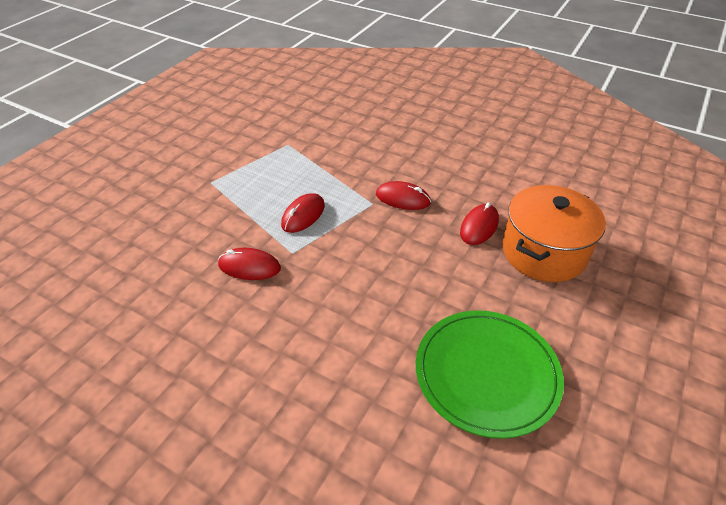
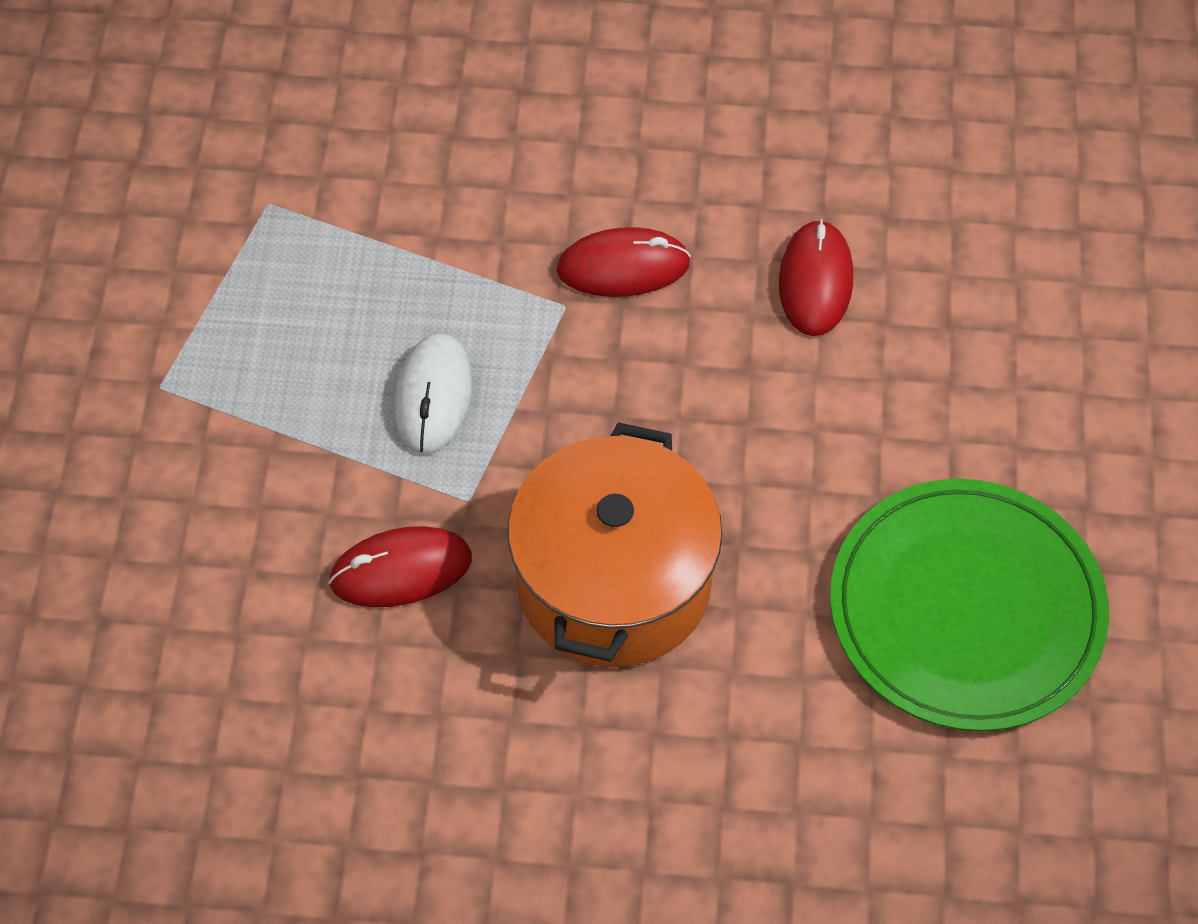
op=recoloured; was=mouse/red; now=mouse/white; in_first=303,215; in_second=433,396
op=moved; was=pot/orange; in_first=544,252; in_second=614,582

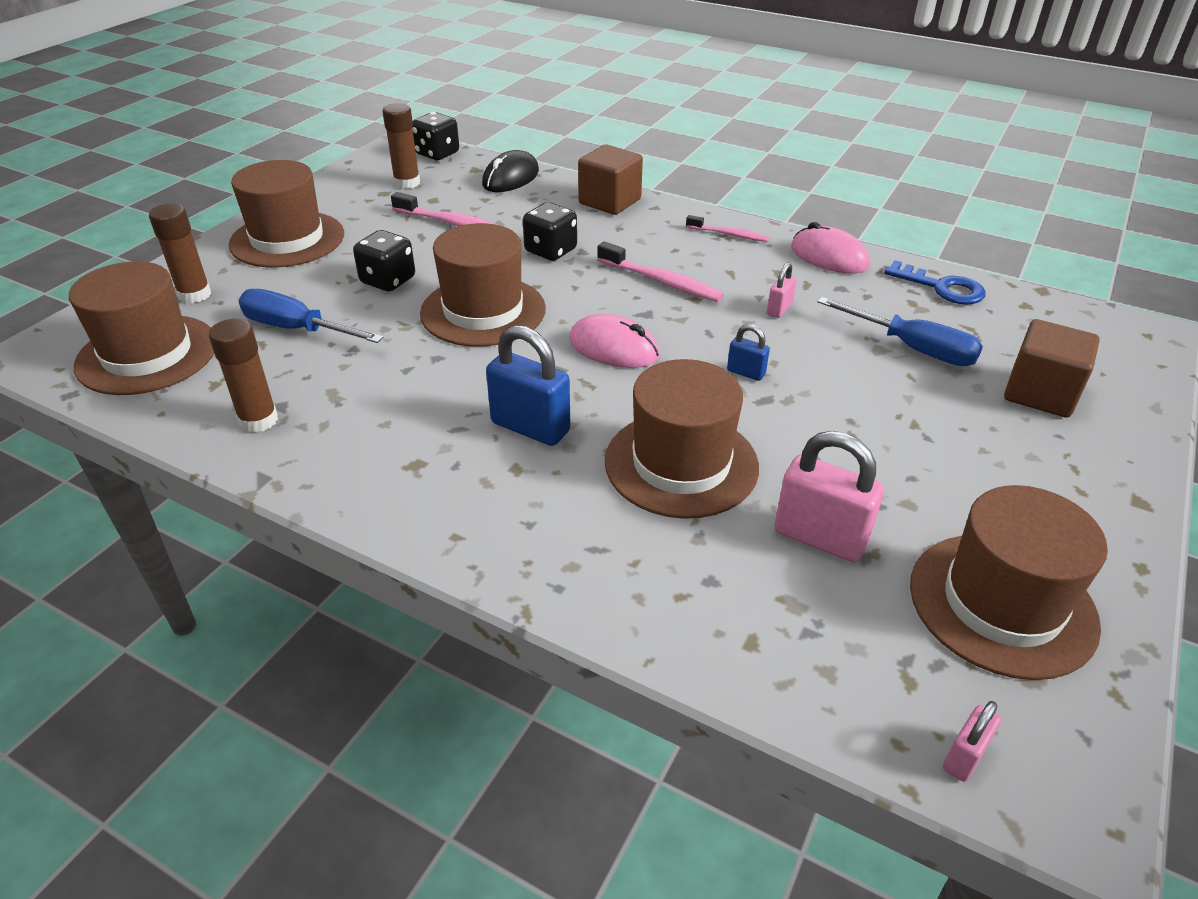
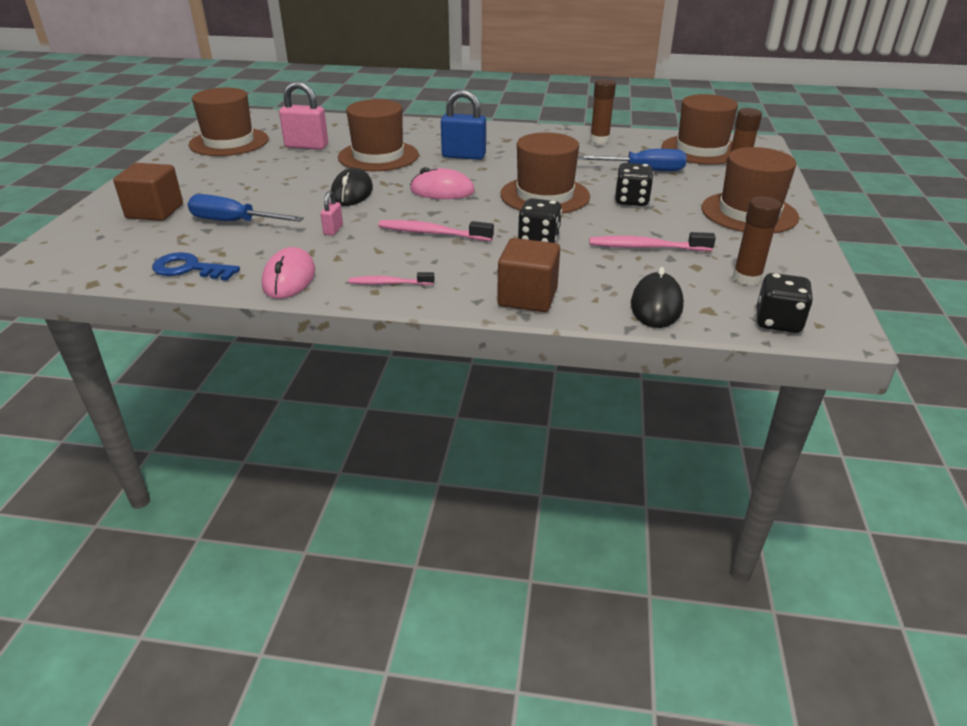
op=replaced; was=padlock/blue; now=mouse/black; in_first=746,372; in_second=352,193
op=turned; was=mouse/pink; in_first=829,257; in_second=289,278; clockwise=75
op=removed; was=padlock/pink; in_first=964,757

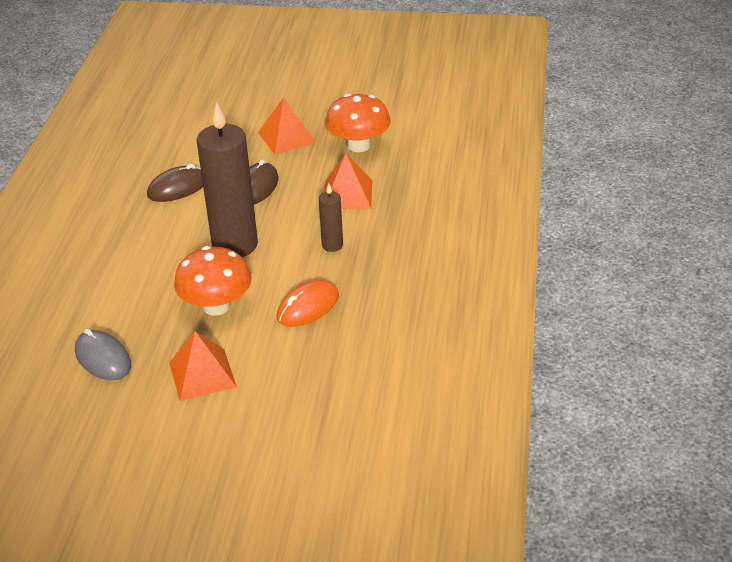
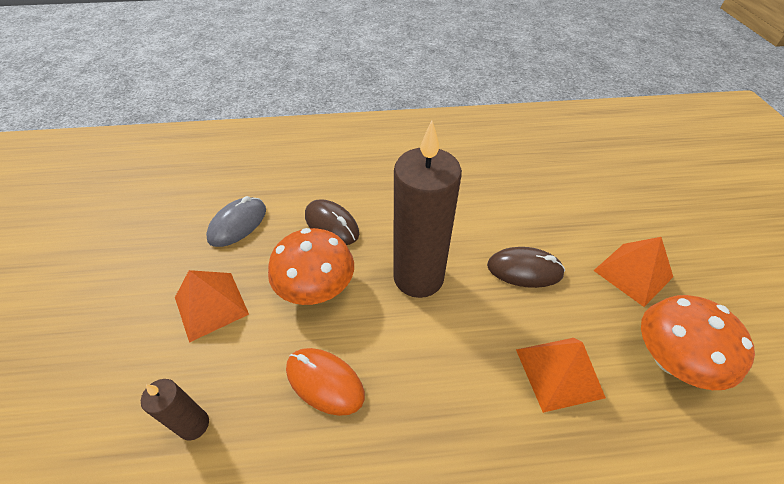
op=moved; was=mouse/brown; in_first=177,188; in_second=331,225
op=moved; was=candle/brown; in_first=332,245; in_second=194,425

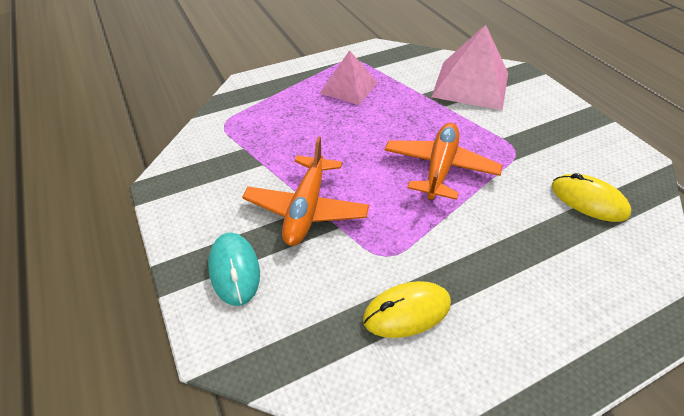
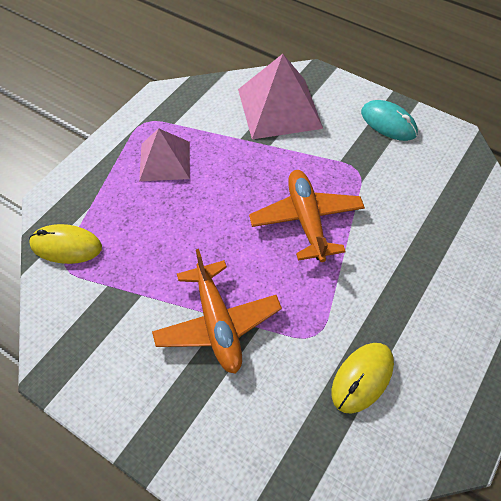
op=moved; was=mouse/turquoise; in_first=234,270; in_second=388,123
op=moved; was=mouse/yellow; in_first=588,200; in_second=66,246

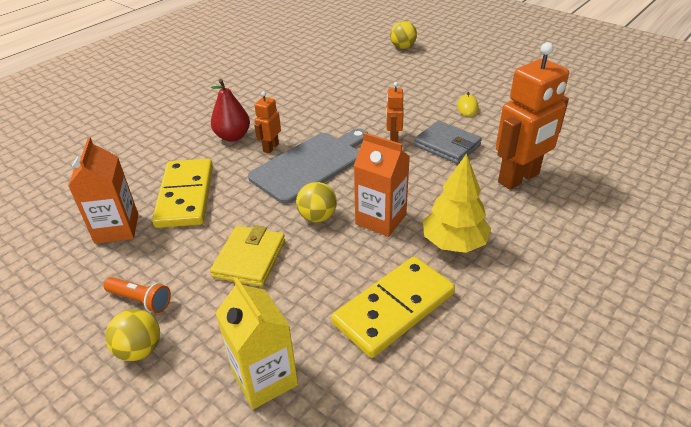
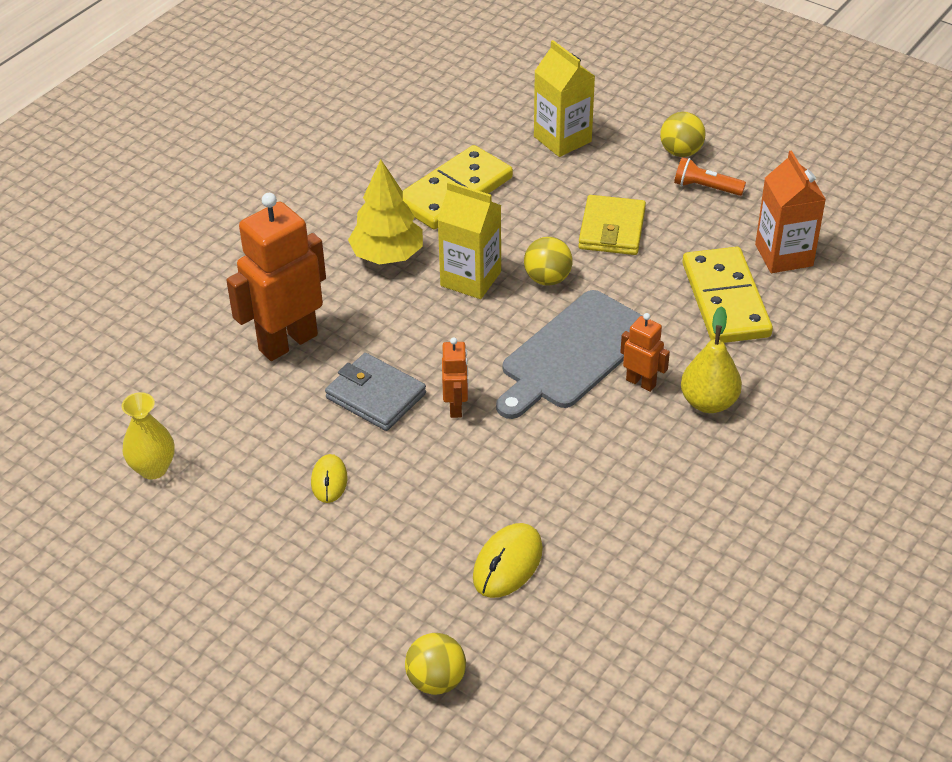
op=recoloured; was=pear/red; now=pear/yellow; in_first=233,136; in_second=708,402
op=turned; was=robot/orange; in_first=270,147; in_second=641,382; clockwise=-75
op=recoloured; was=carton/orange; now=carton/yellow; in_first=380,219; in_second=470,279
op=added; now=vase/yellow; in_second=153,468
op=added; now=mouse/yellow; in_second=507,564

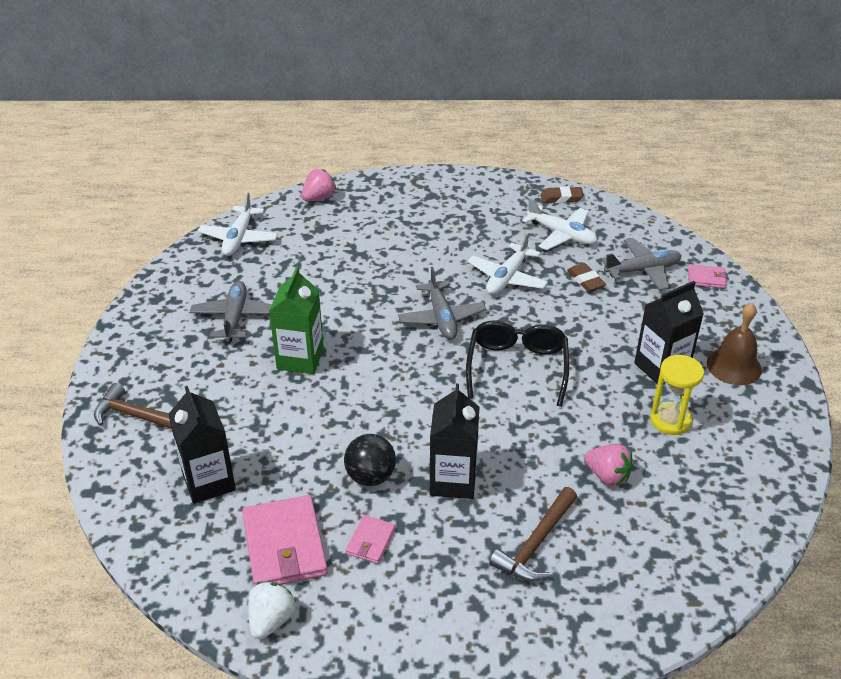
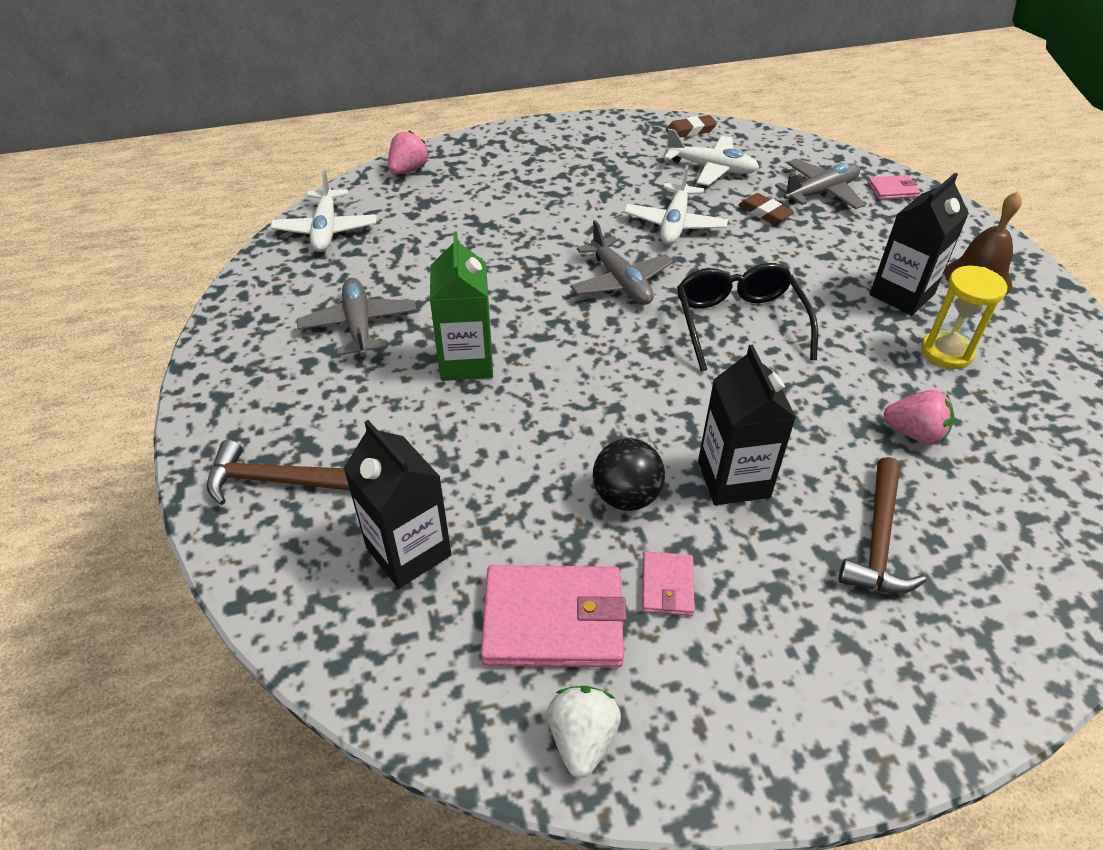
op=turned; was=wallet/pink; in_first=285,545; in_second=553,620; clockwise=-60

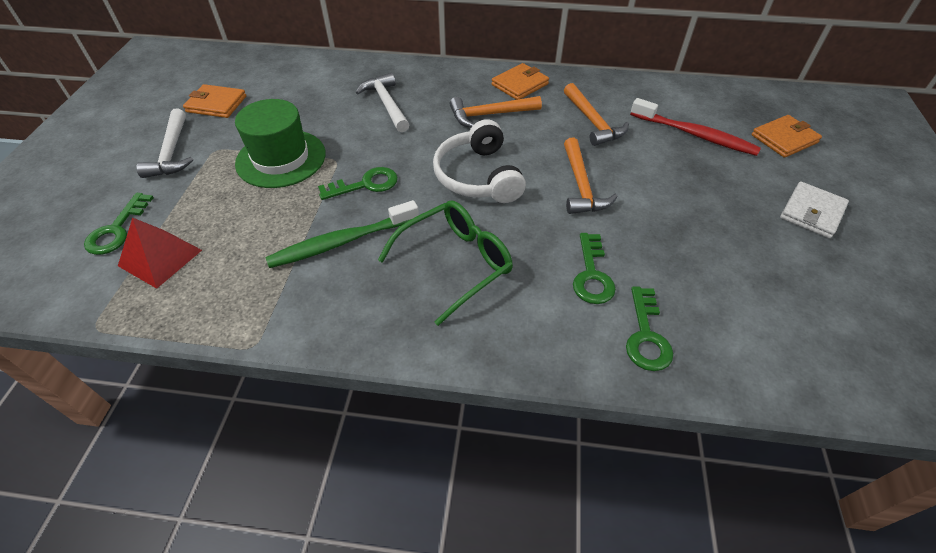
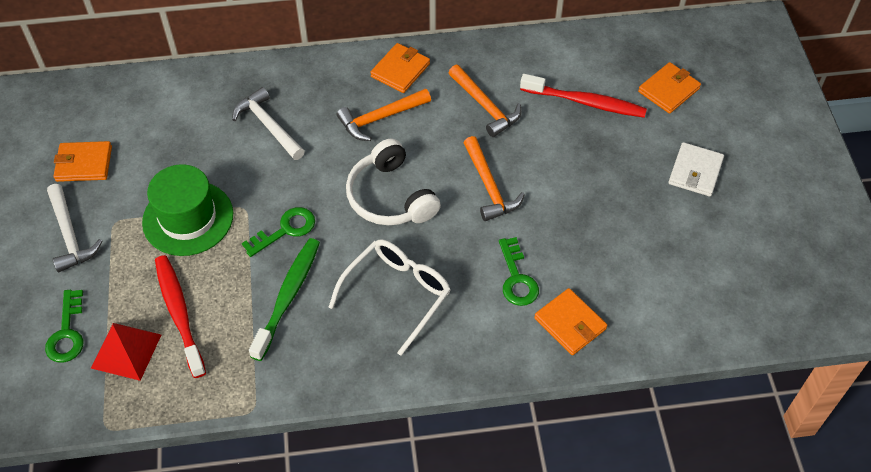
op=turned; was=toothbrush/green; in_first=342,242; in_second=288,296; clockwise=150
op=recoloured; was=glasses/green; now=glasses/white; in_first=455,263; in_second=397,294
op=replaced; was=key/green; now=wallet/orange; in_first=646,335; in_second=570,323
op=added; now=toothbrush/red; in_second=179,314

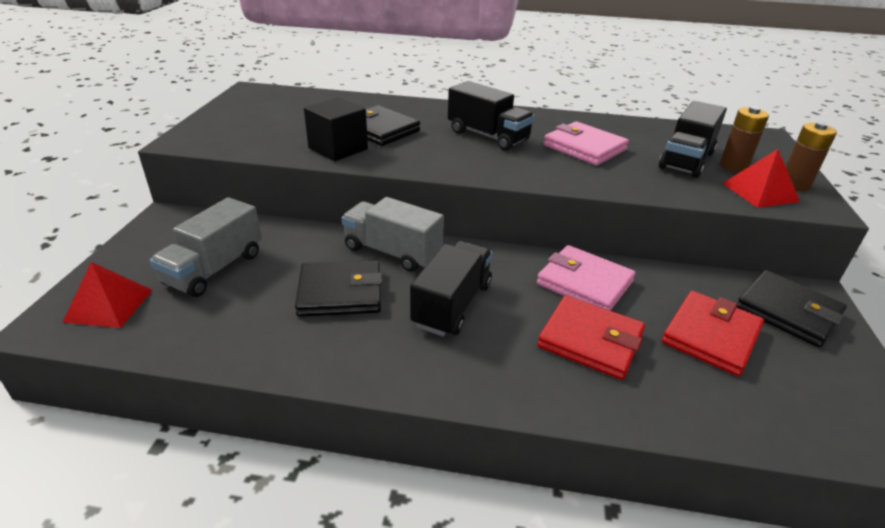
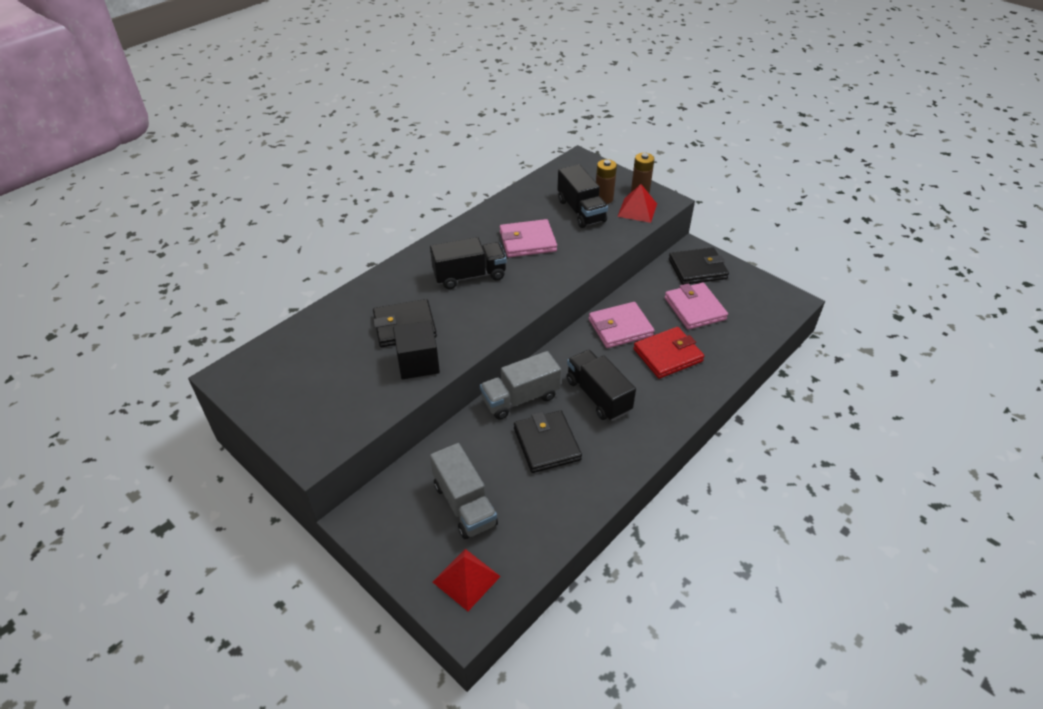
op=turned; was=wallet/black; in_first=340,292; in_second=546,444; clockwise=-45
op=recoloured; was=wallet/red; now=wallet/pink; in_first=710,336; in_second=694,308

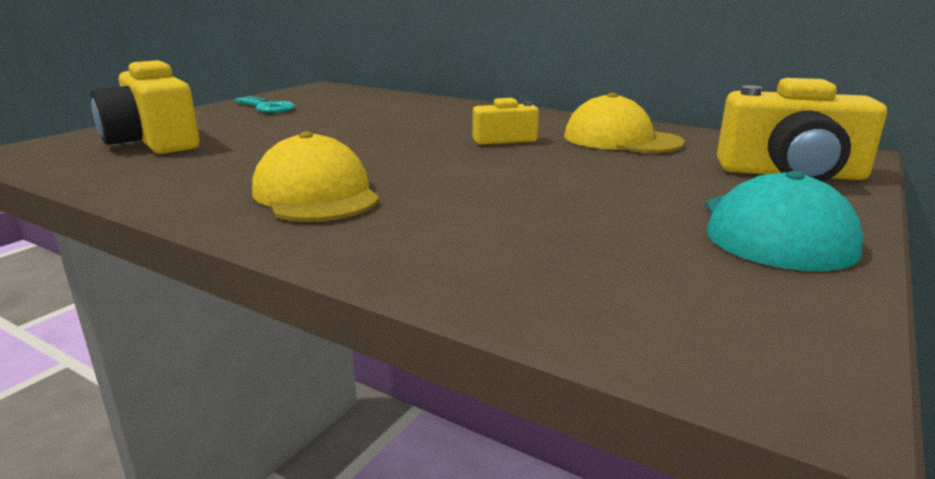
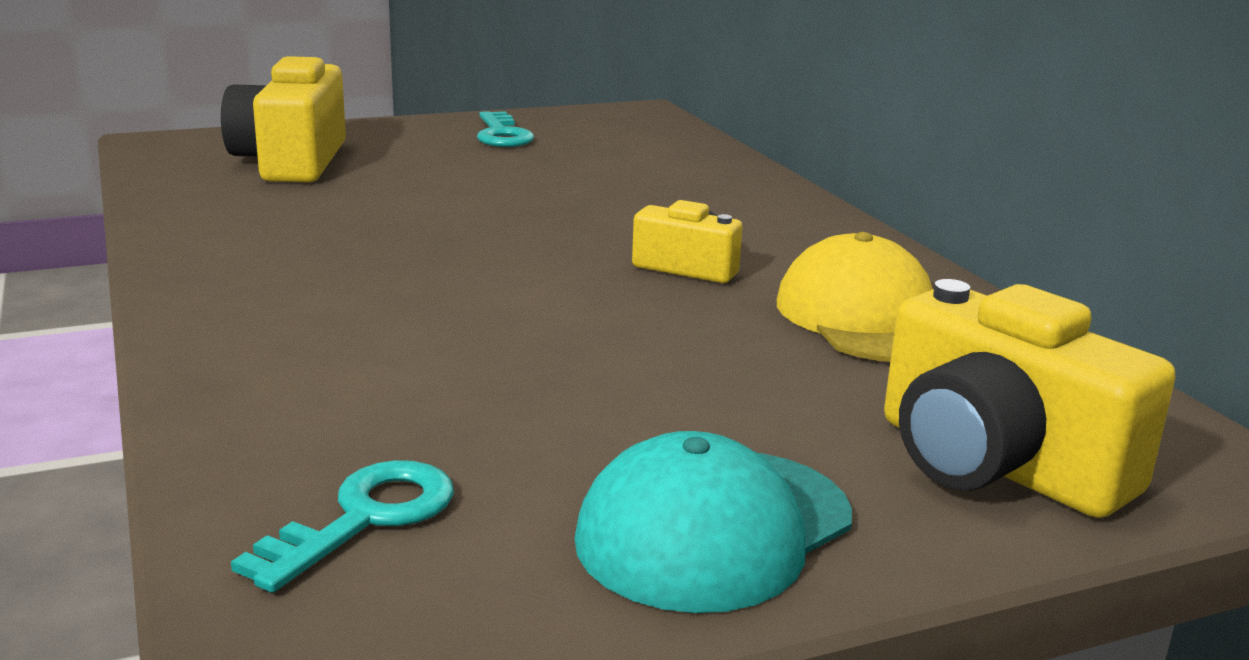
op=removed; was=cap/yellow; in_first=316,194
op=added; now=key/turquoise; in_second=365,518

